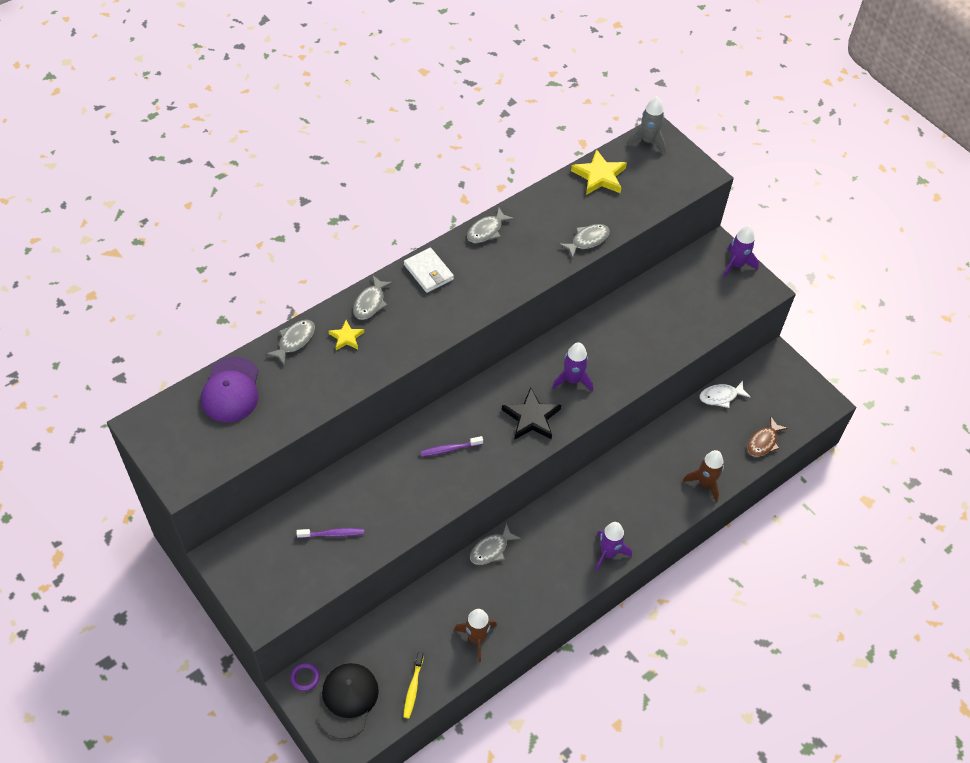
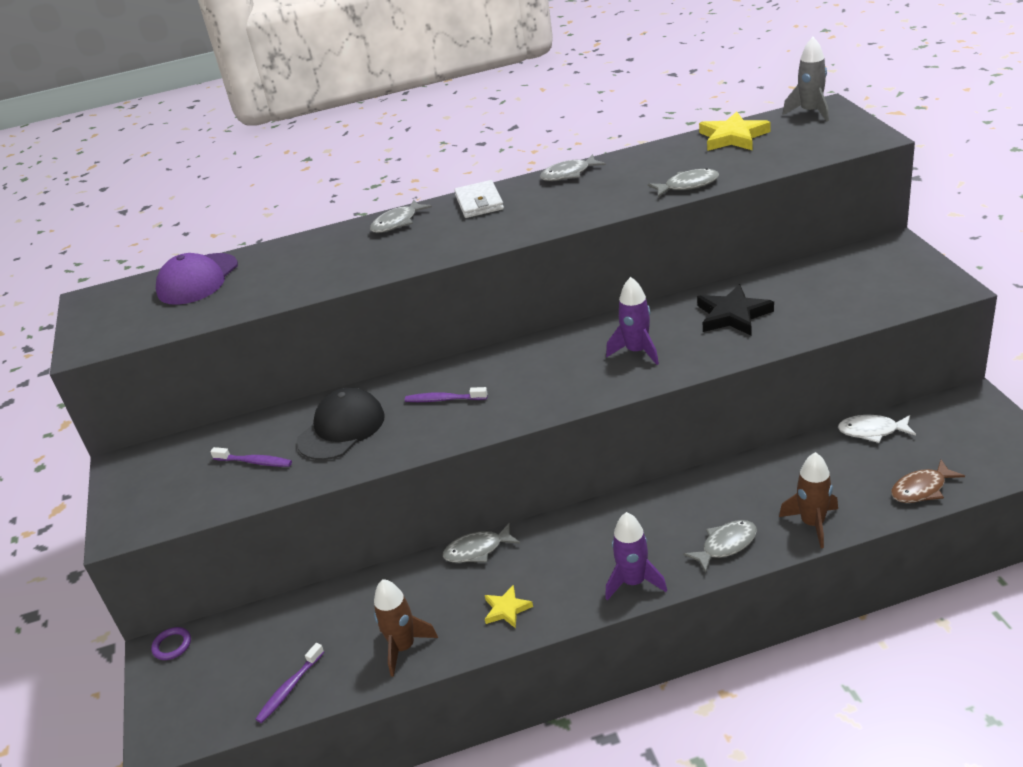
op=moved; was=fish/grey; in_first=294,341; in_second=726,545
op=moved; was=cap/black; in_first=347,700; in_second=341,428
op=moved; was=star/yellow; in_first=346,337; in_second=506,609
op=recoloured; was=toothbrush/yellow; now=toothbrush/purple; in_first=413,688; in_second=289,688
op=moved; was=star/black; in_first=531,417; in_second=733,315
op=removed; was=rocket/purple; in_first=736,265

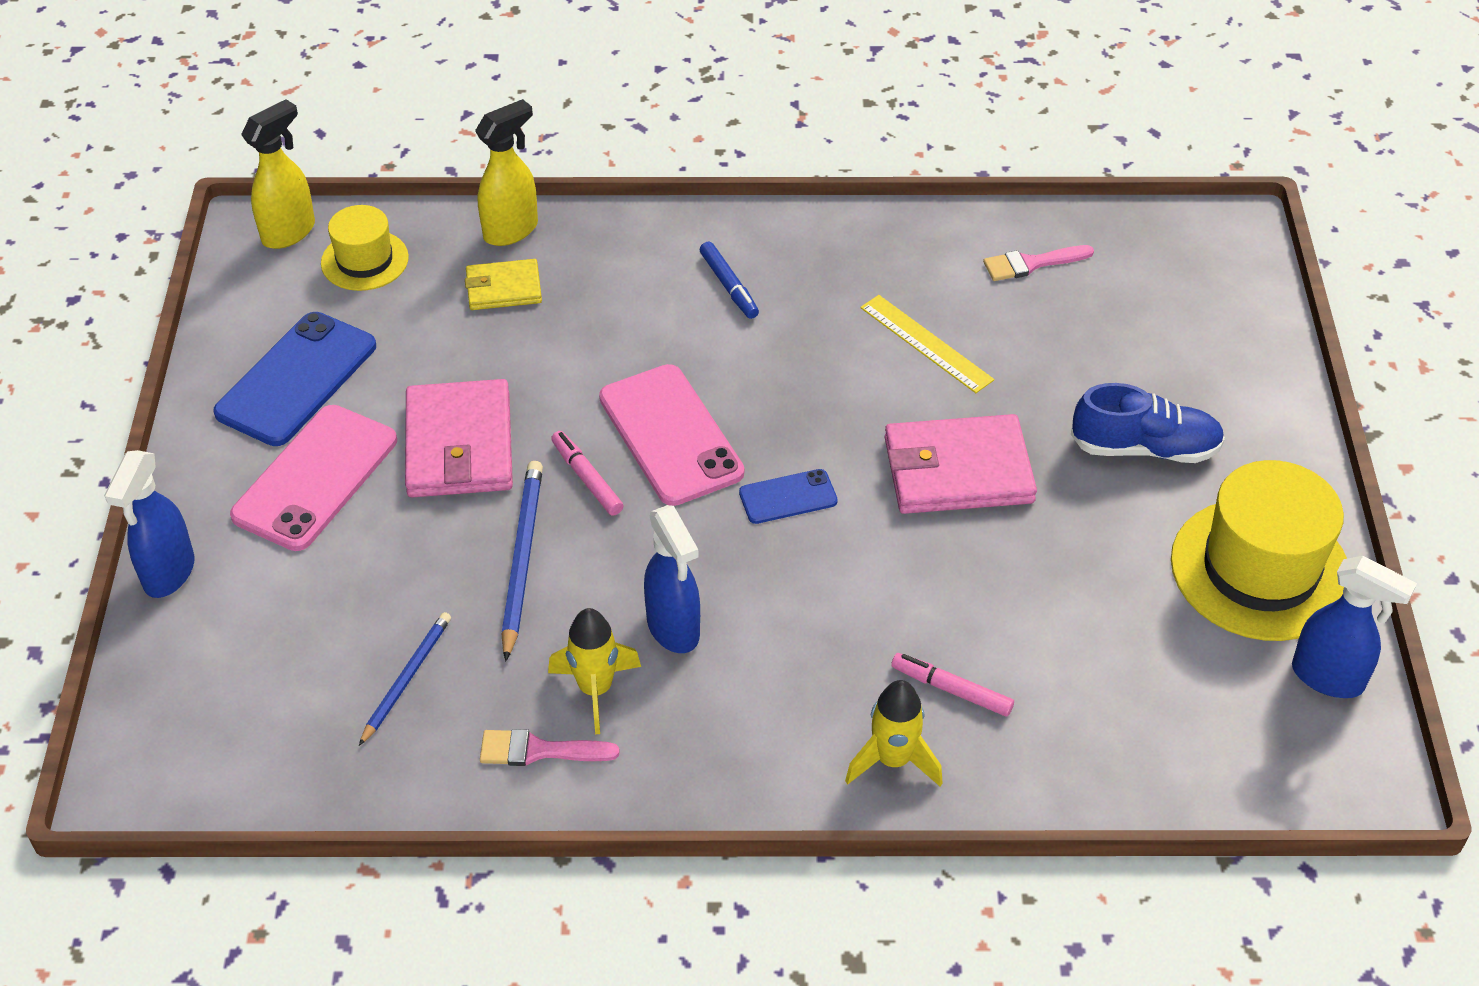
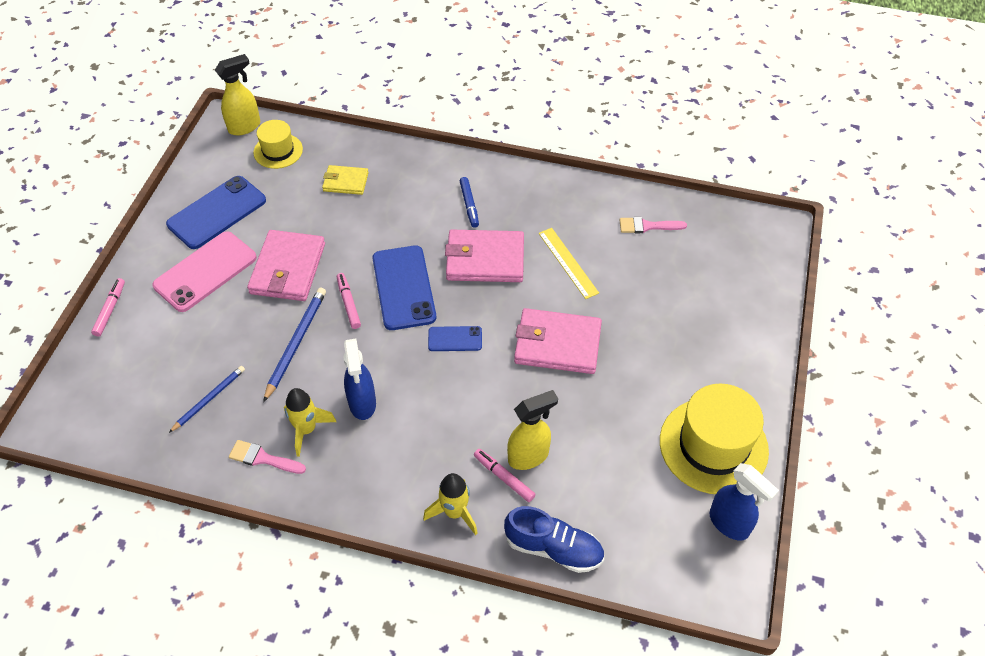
op=replaced; was=spray bottle/blue; now=marker/pink; in_first=168,574; in_second=110,310
op=moved; was=spray bottle/yellow; in_first=511,230; in_second=529,456
op=recoloured; was=phone/pink; now=phone/blue; in_first=670,435; in_second=404,288
op=moved; was=shoe/blue; in_first=1145,448; in_second=554,548
op=added; now=wallet/pink; in_second=485,259

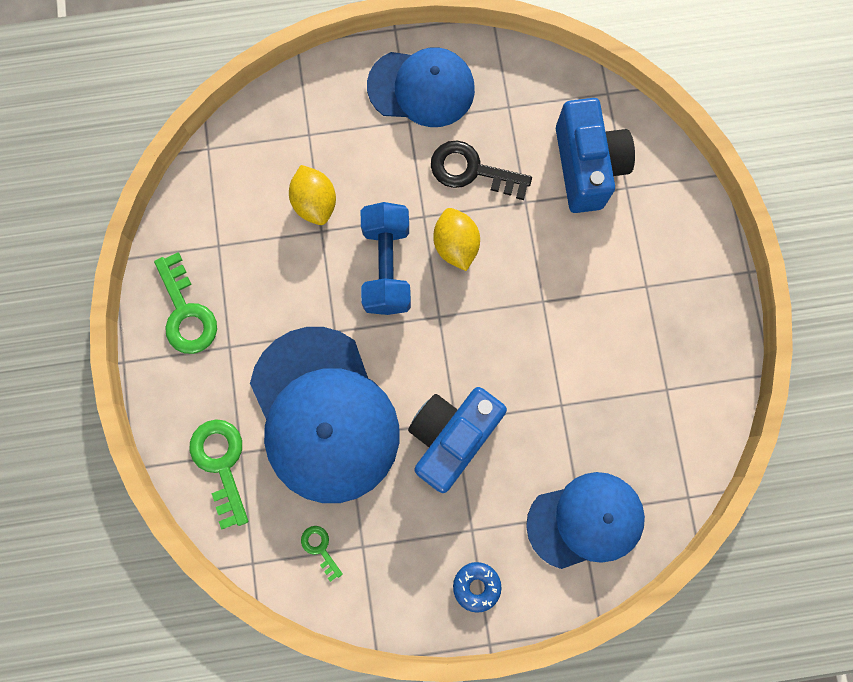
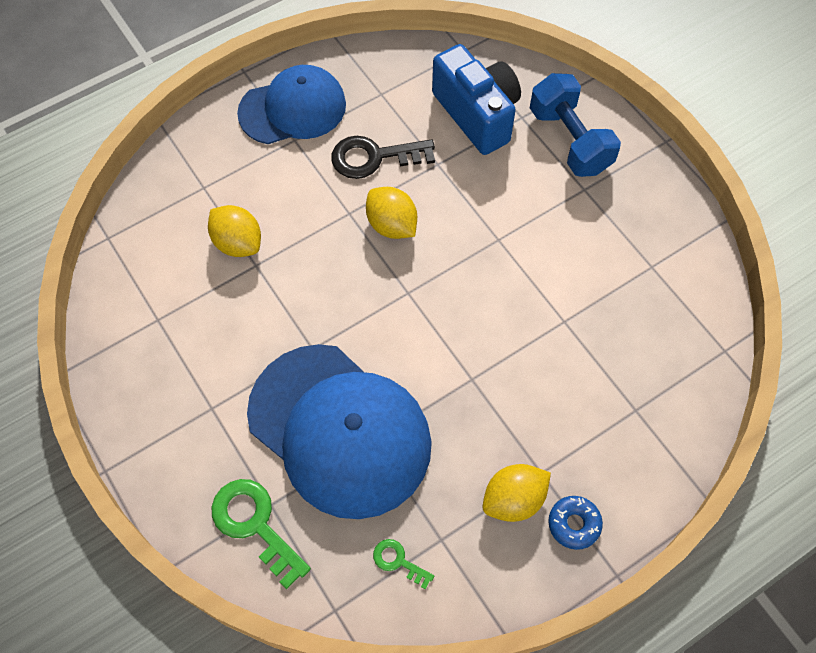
op=removed; was=key/green; in_first=186,312
op=moved; was=dumbbell/blue; in_first=387,266; in_second=569,140
op=removed; was=camera/blue; in_first=451,437
op=removed; was=cap/blue; in_first=585,520
op=added; now=lemon/yellow; in_second=513,499

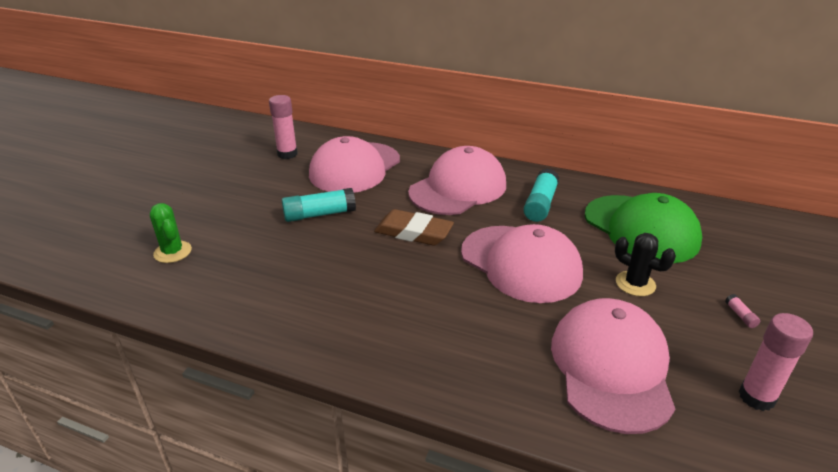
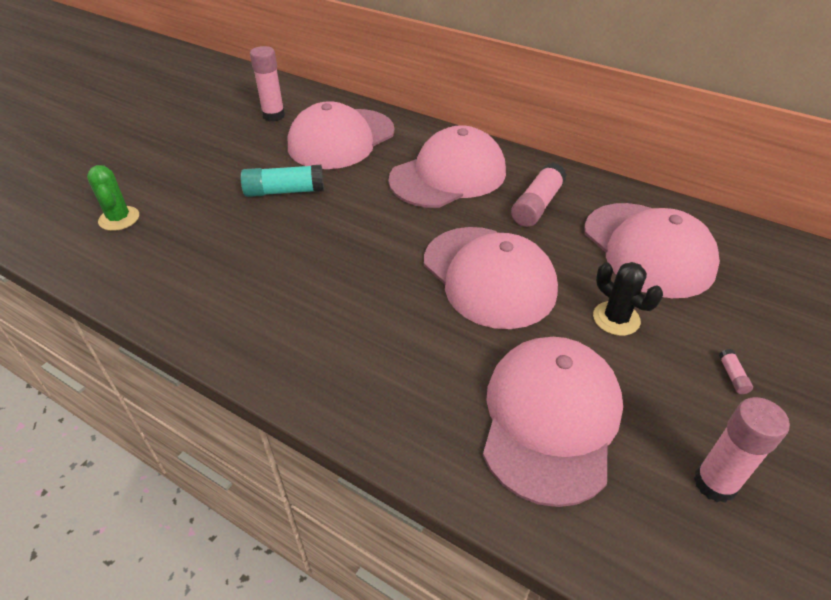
op=removed; was=eraser/brown; in_first=413,232
op=recoloured; was=glue stick/turquoise; now=glue stick/pink; in_first=540,204; in_second=537,205
op=recoloured; was=cap/green; now=cap/pink; in_first=641,229; in_second=648,249

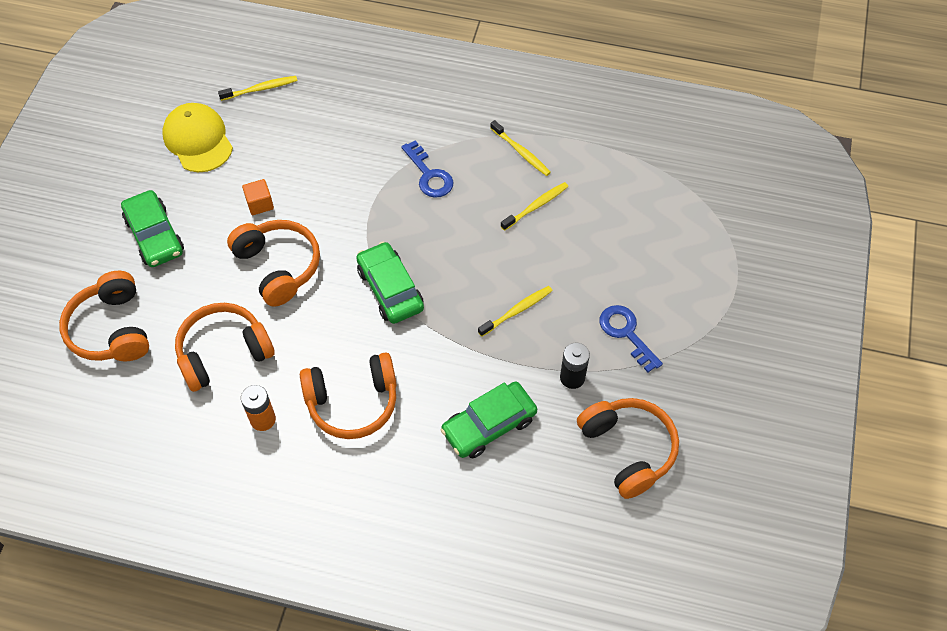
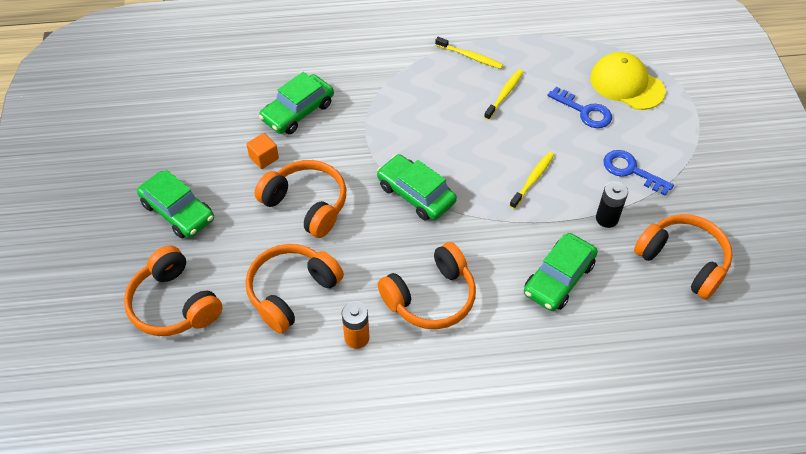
op=moved; was=cap/yellow; in_first=198,140; in_second=626,84
op=removed; was=toothbrush/yellow; in_first=261,89
op=moved; was=key/blue; in_first=429,175; in_second=584,111
op=added; now=car/green; in_second=298,111

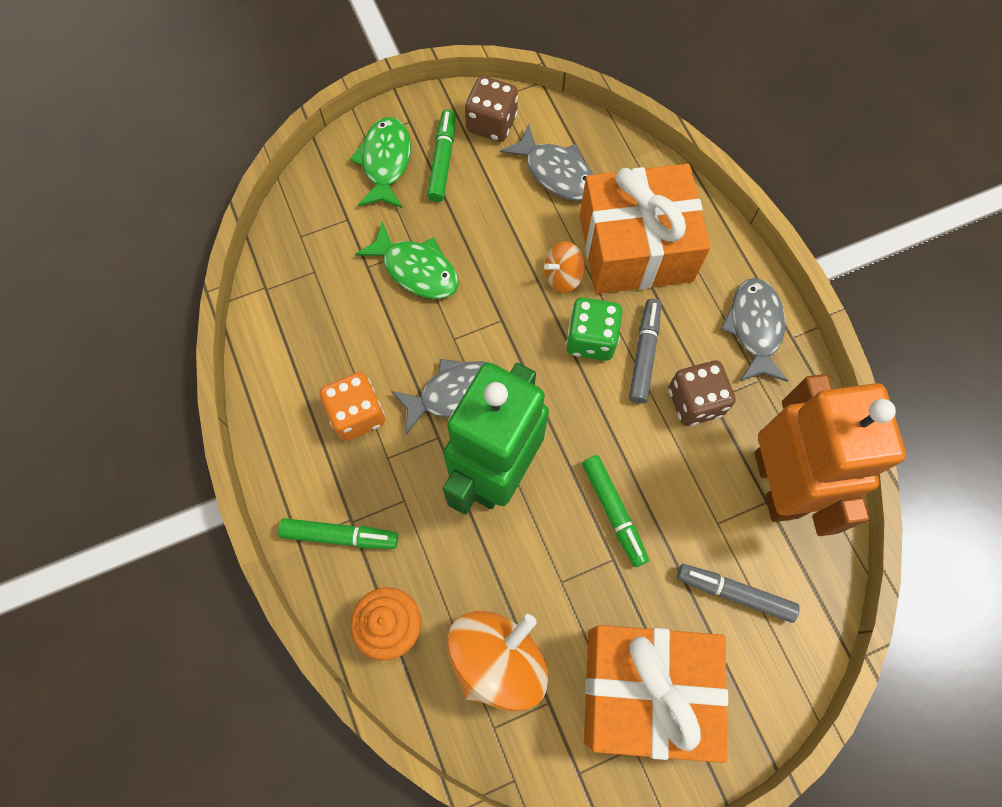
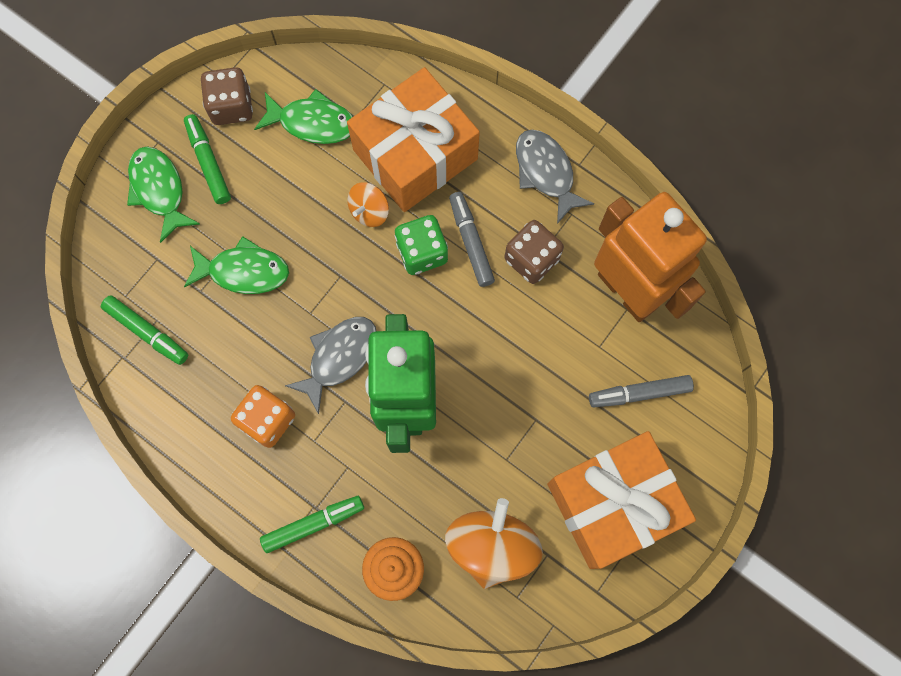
op=recoloured; was=fish/grey; now=fish/green; in_first=556,172; in_second=312,122
op=moved; was=marker/green; in_first=613,512; in_second=147,332

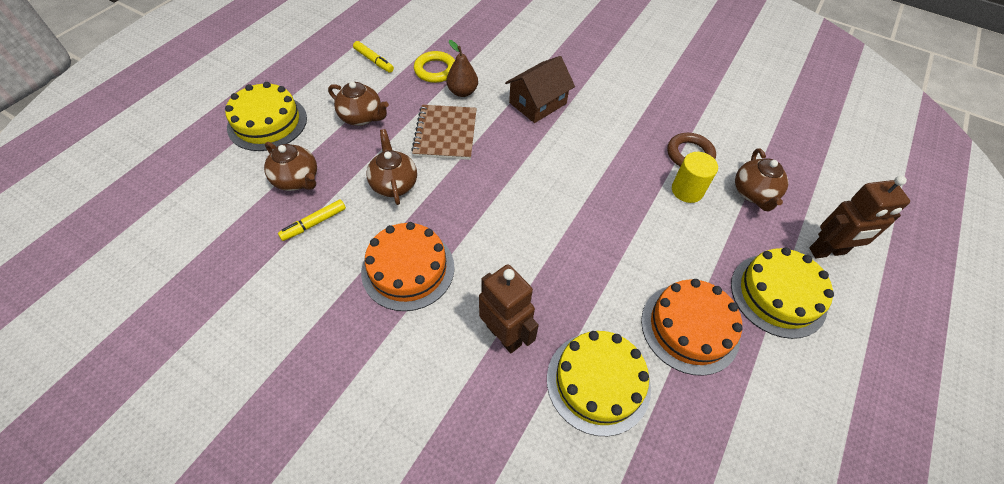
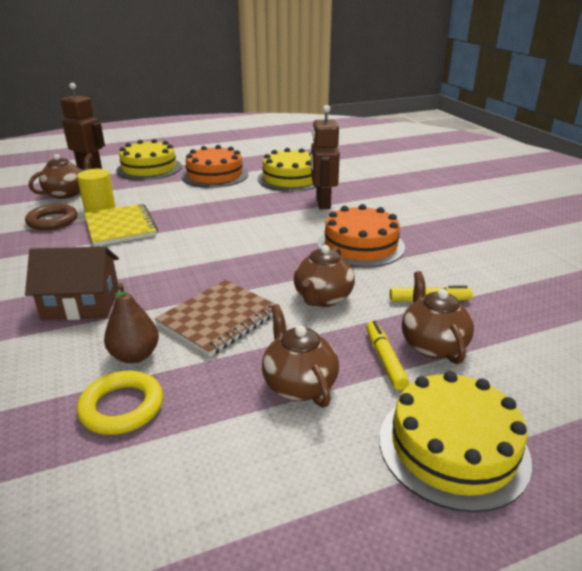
op=moved; was=marker/yellow; in_first=374,61; in_second=384,359
op=added; now=notebook/yellow; in_second=120,227

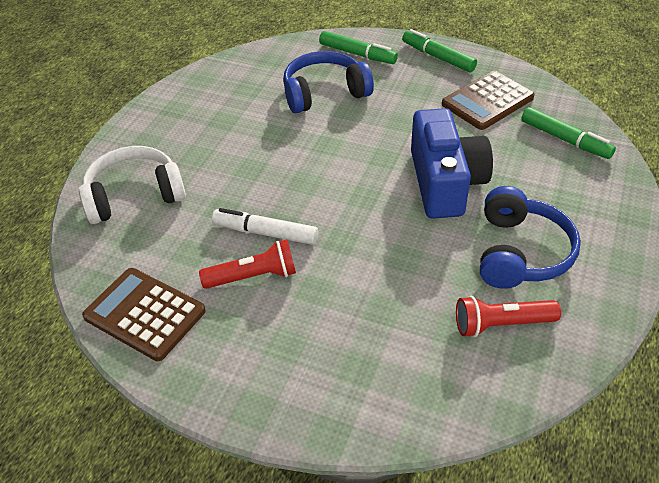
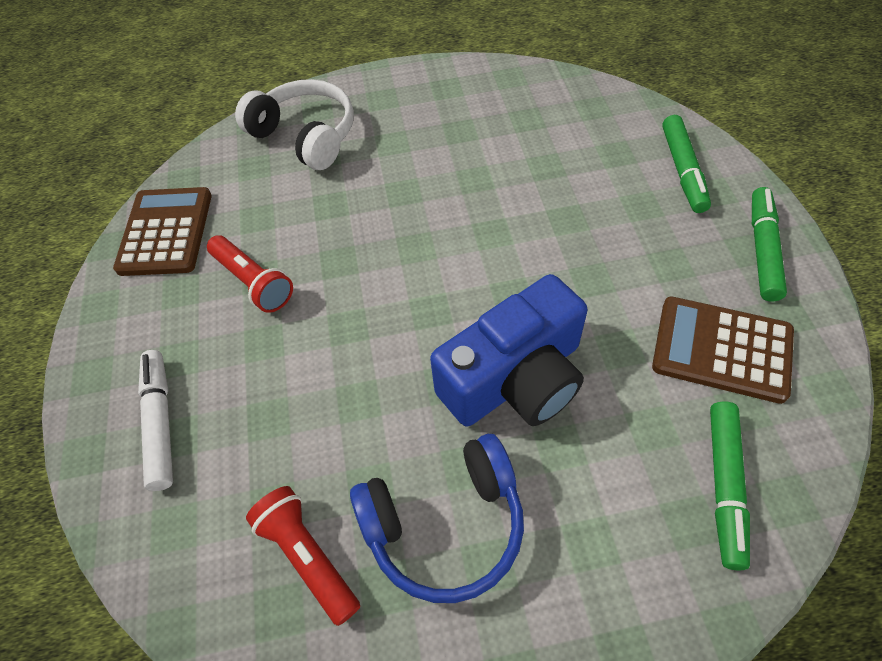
op=moved; was=marker/white; in_first=265,233; in_second=160,422
op=removed; was=headphones/blue; in_first=324,93

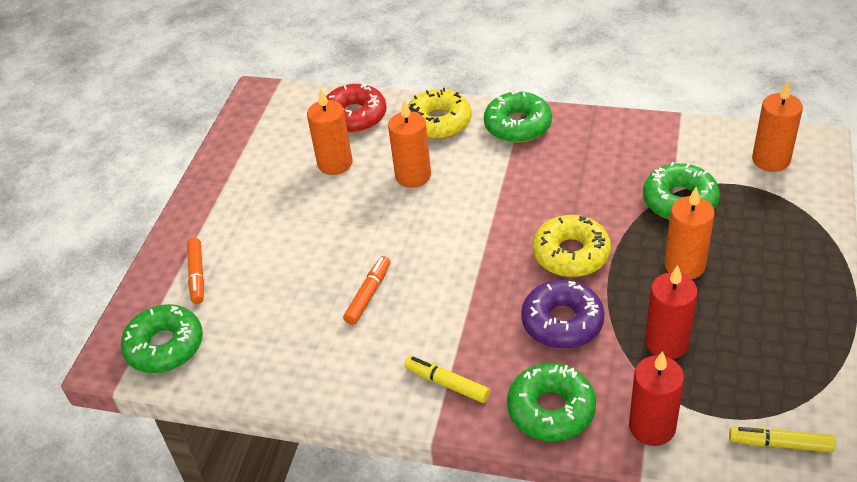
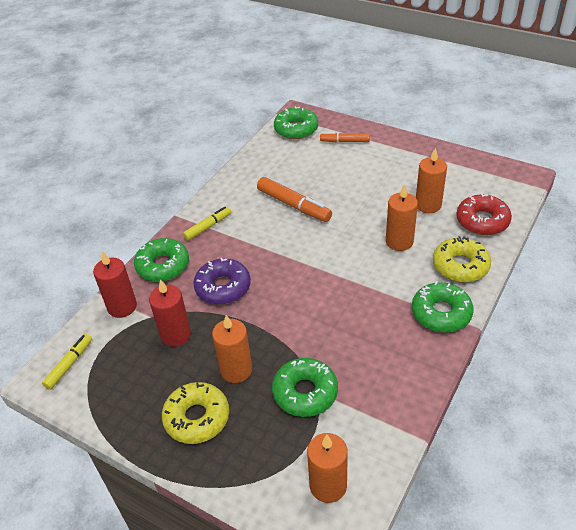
op=resized; was=marker/orange; in_first=368,295; in_second=293,205; ratio=1.6
op=moved; was=donut/yellow; in_first=571,254; in_second=197,418

